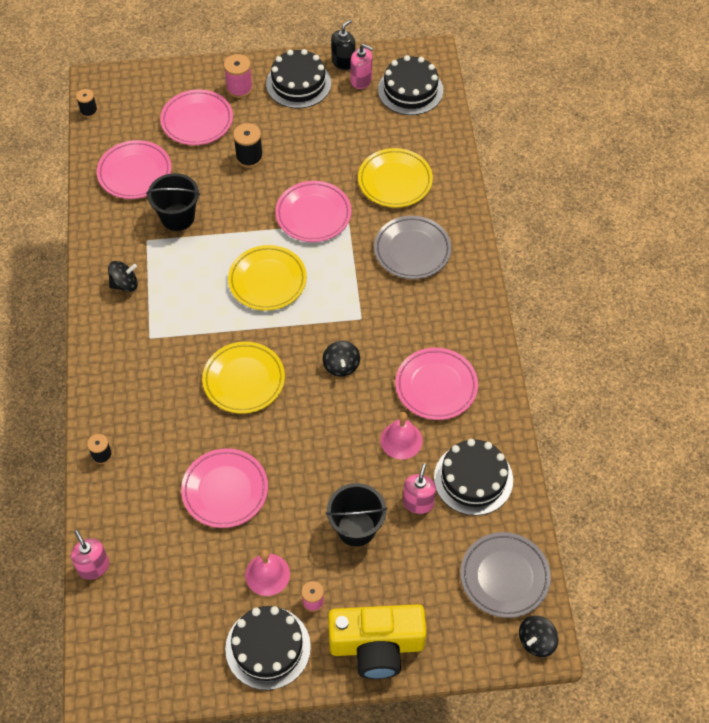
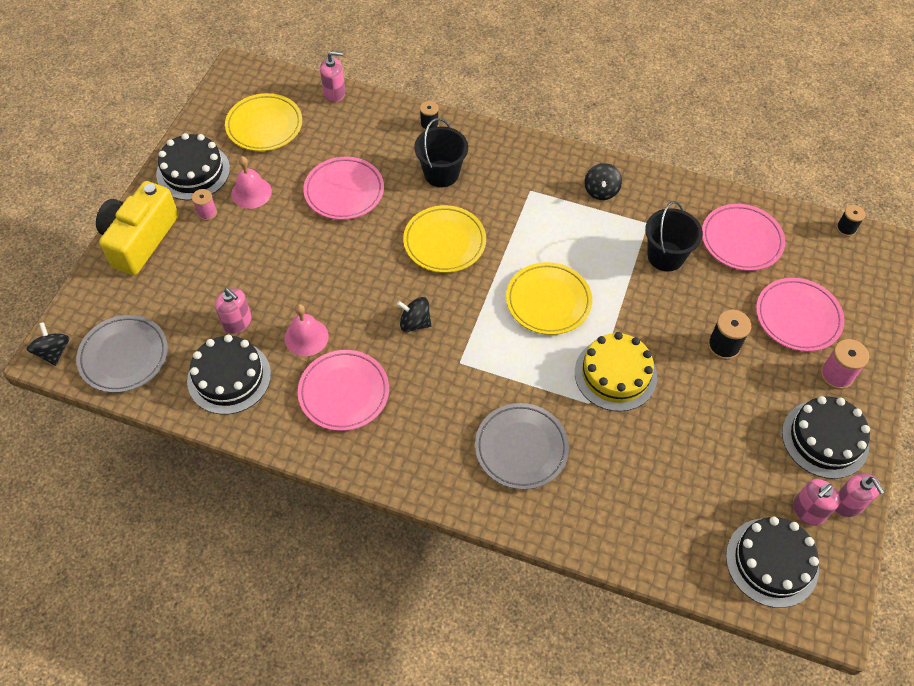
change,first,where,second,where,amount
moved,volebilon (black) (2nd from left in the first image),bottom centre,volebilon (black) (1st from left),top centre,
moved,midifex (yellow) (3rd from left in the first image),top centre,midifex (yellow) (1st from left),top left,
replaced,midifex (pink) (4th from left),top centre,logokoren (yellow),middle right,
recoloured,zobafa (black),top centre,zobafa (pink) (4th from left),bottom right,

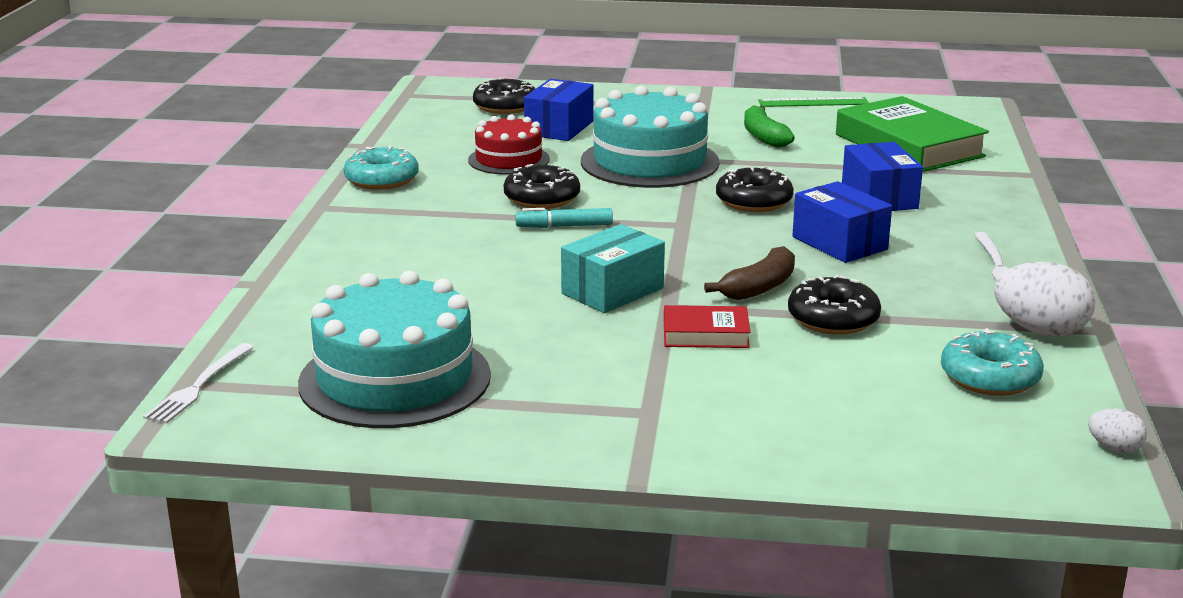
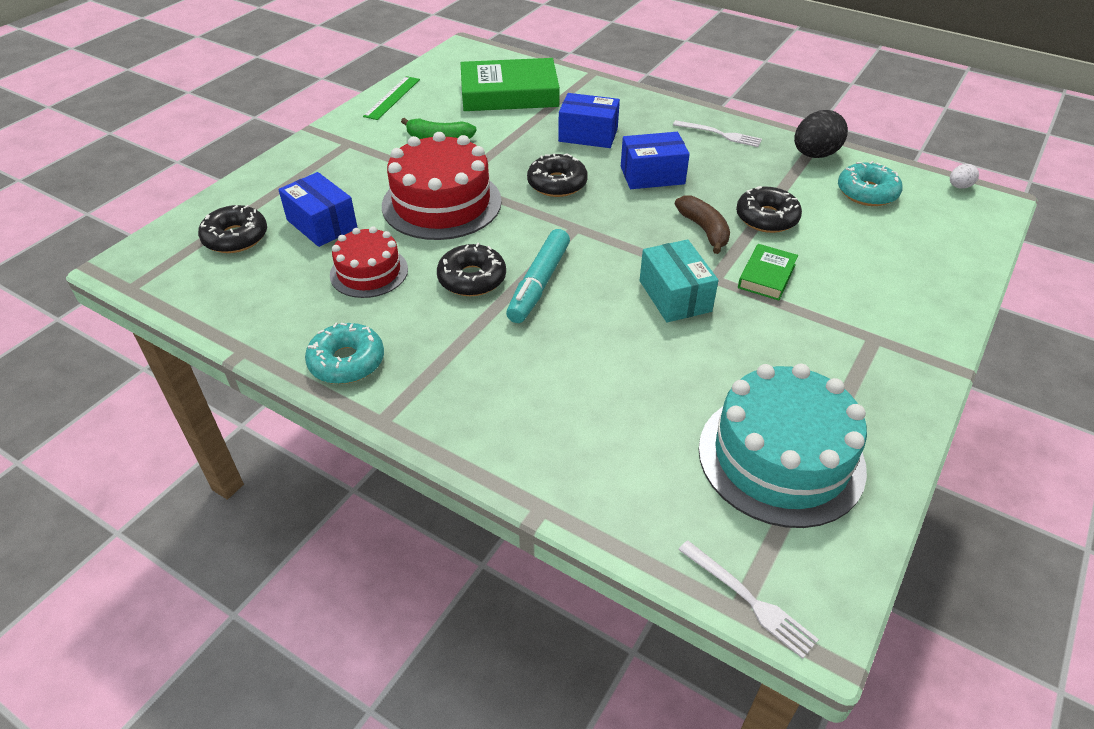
change,first,where,second,where,amount
recoloured,logokoren (turquoise) (2nd from left),top centre,logokoren (red) (2nd from left),top centre,
recoloured,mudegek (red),centre,mudegek (green) (2nd from left),middle right,
recoloured,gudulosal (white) (1st from left),middle right,gudulosal (black),top right,
resized,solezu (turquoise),centre,,centre,x1.56

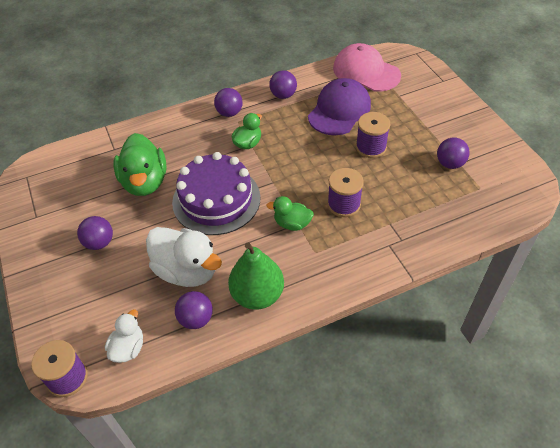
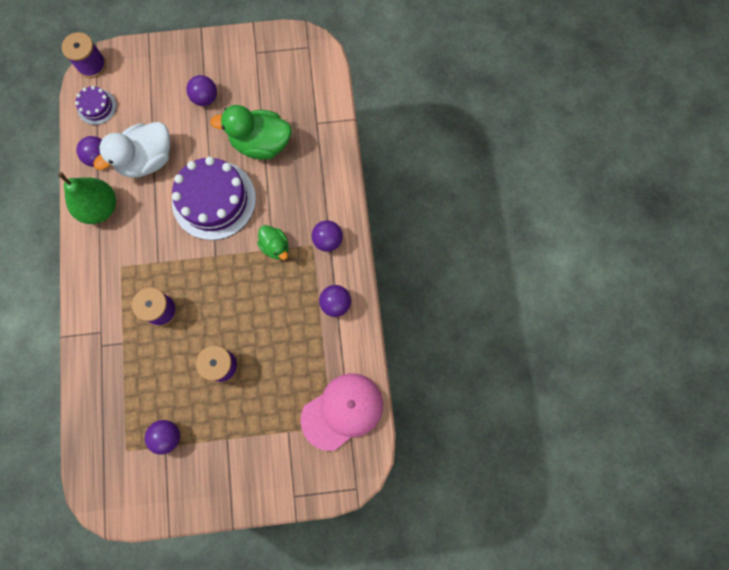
change,first,where,second,where,amount
removed,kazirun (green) (3rd from left),centre,,,
removed,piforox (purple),top centre,,,
replaced,kazirun (white) (1st from left),bottom left,logokoren (purple) (1st from left),top left,

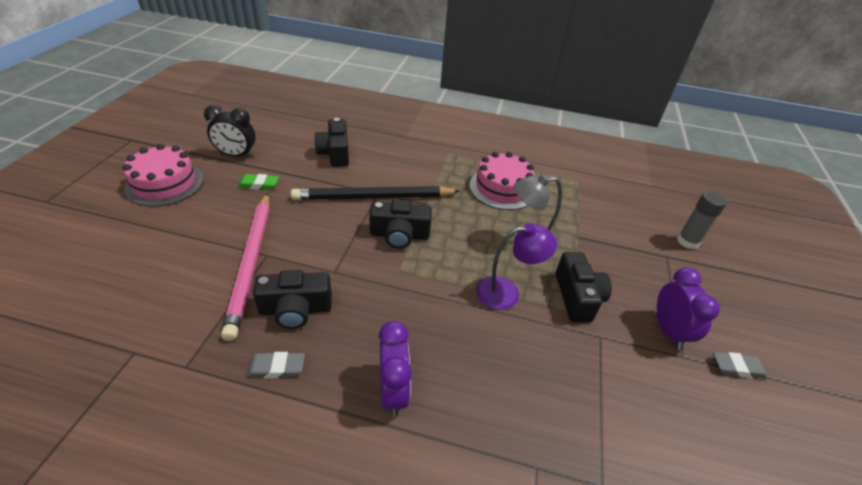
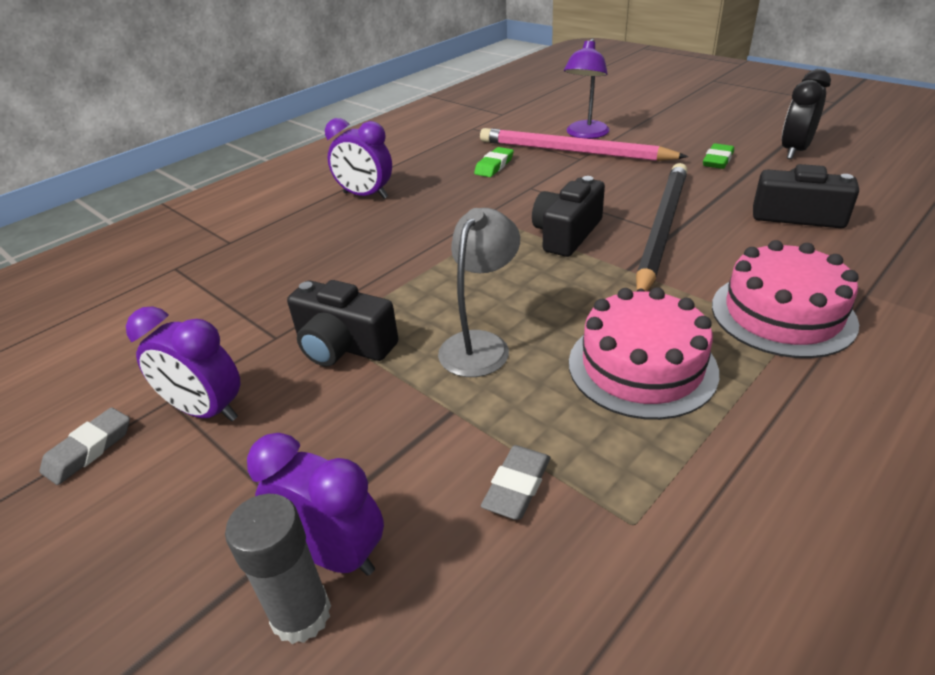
change,first,where,second,where,amount
added,,,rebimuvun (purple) (2nd from left),bottom centre,
moved,logokoren (pink) (1st from left in the first image),middle left,logokoren (pink) (2nd from left),middle right,
moved,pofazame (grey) (1st from left in the first image),bottom left,pofazame (grey) (2nd from left),bottom centre,
moved,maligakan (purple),centre,,top centre,
replaced,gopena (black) (1st from left),centre,pofazame (green) (1st from left),top centre,

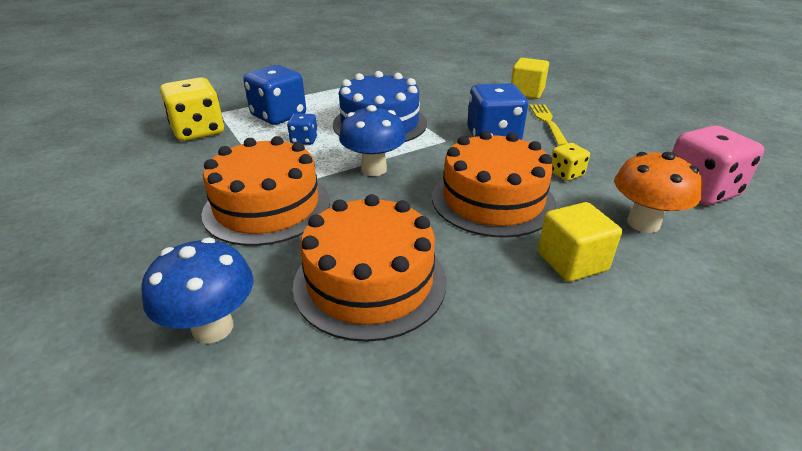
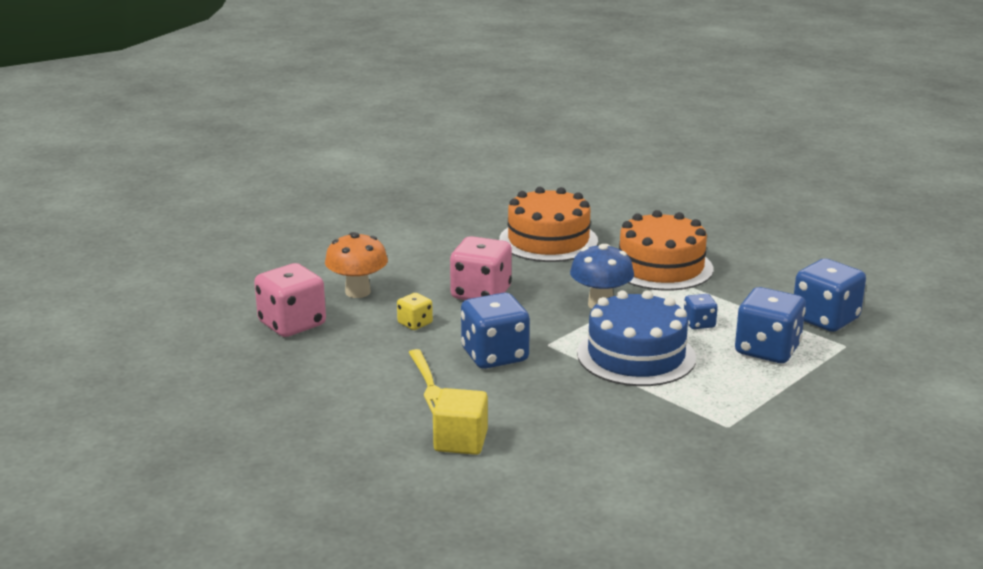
change,first,where,second,where,amount
removed,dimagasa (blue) (1st from left),middle left,,,
removed,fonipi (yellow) (2nd from left),middle right,,,
replaced,logokoren (orange) (3rd from left),centre,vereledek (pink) (2nd from left),centre,
recoloured,vereledek (yellow) (1st from left),top left,vereledek (blue) (4th from left),middle right,

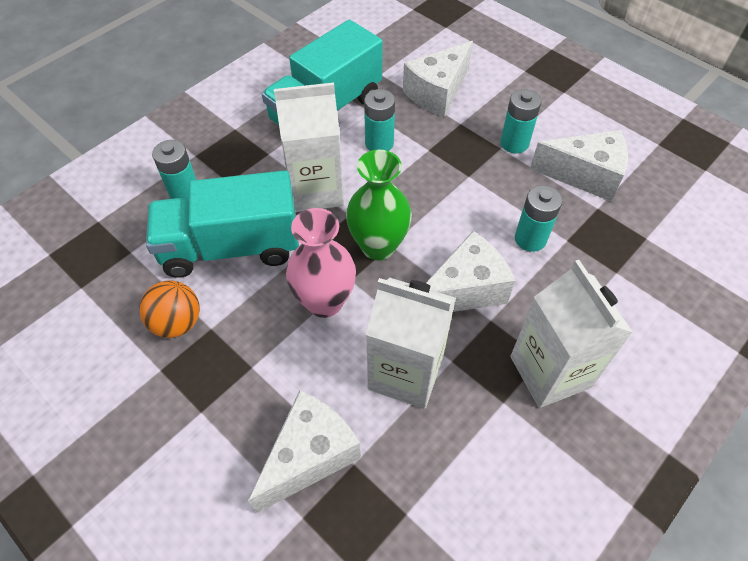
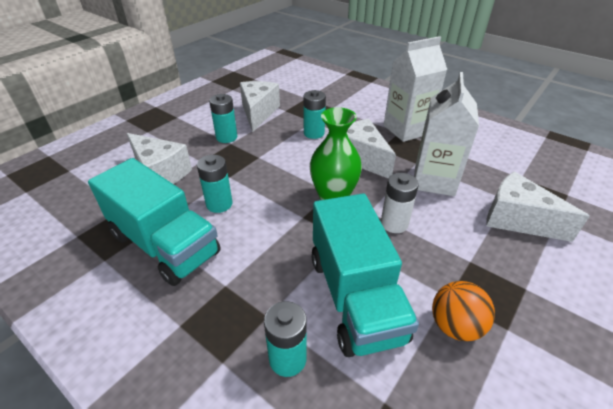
change,first,where,second,where,amount
removed,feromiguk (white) (1st from left),top centre,,,
replaced,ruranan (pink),centre,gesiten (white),centre,

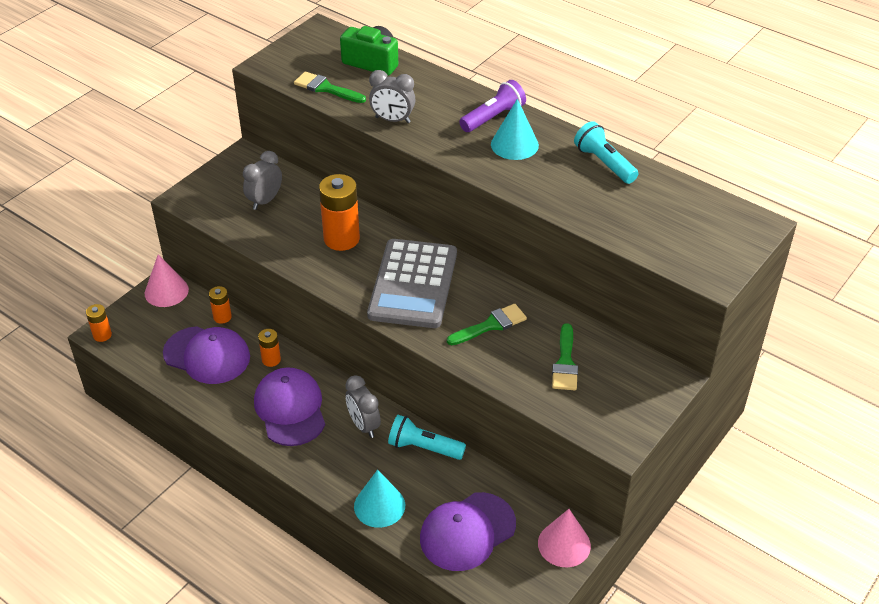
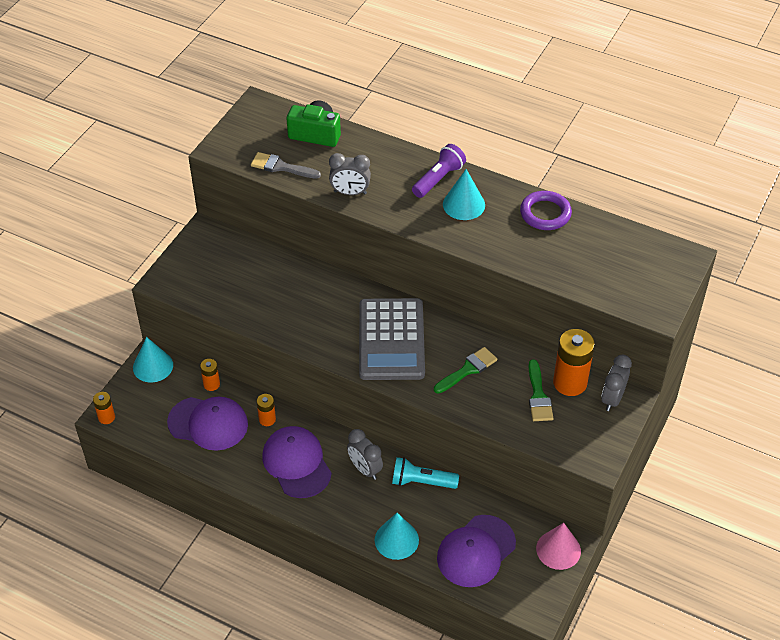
change,first,where,second,where,amount
moved,rebimuvun (grey) (1st from left in the first image),top left,rebimuvun (grey) (3rd from left),middle right,
moved,gesiten (orange) (4th from left),centre,,middle right,
replaced,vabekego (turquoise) (2nd from left),top right,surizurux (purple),top right,
recoloured,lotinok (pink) (1st from left),middle left,lotinok (turquoise) (1st from left),middle left,
recoloured,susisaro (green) (1st from left),top centre,susisaro (grey),top centre,

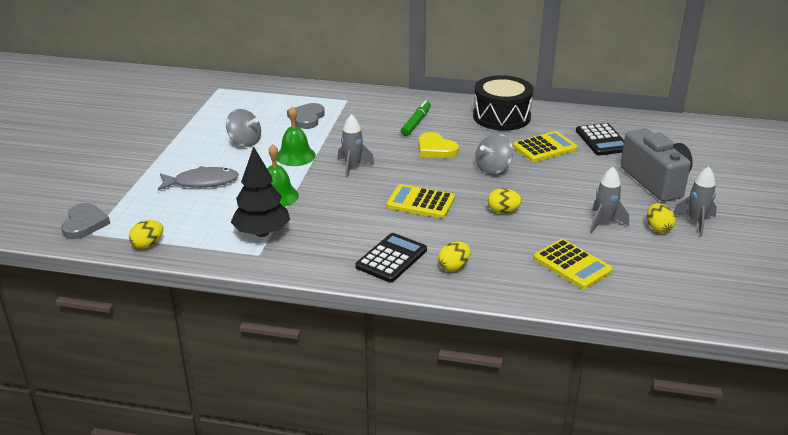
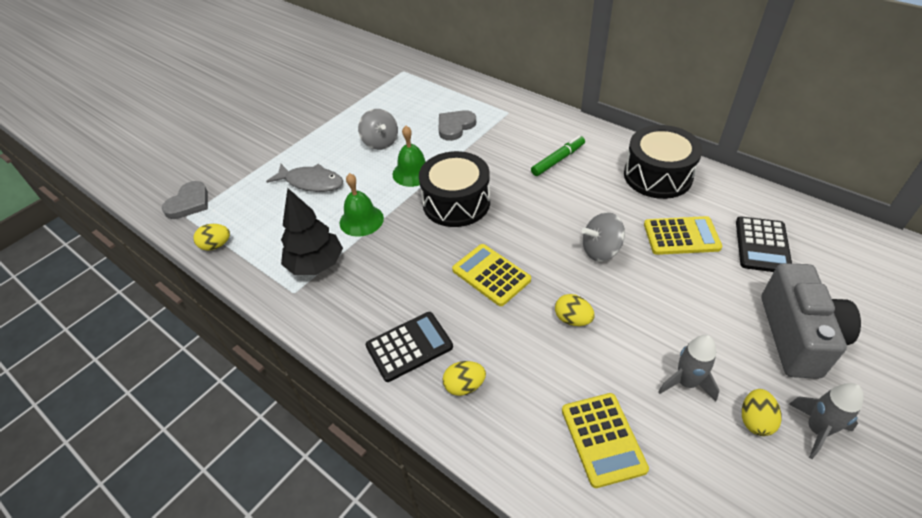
change,first,where,second,where,amount
removed,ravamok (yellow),centre,,,
replaced,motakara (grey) (1st from left),centre,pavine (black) (1st from left),centre,

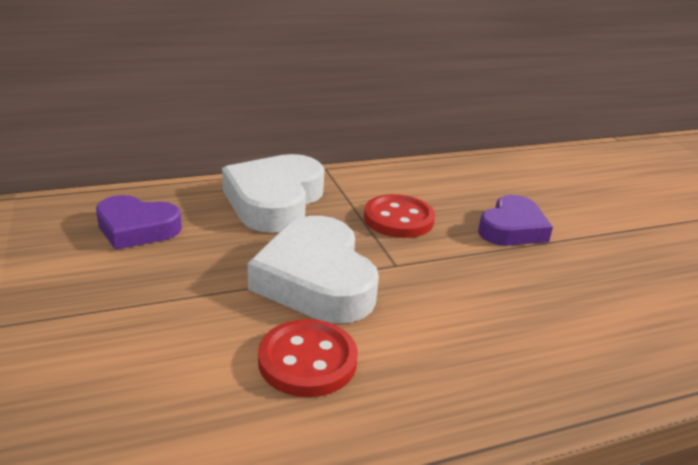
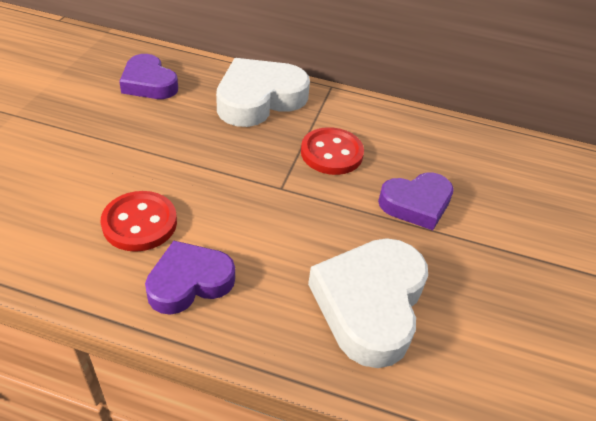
change,first,where,second,where,amount
added,,,ravamok (purple) (2nd from left),middle left,
moved,ravamok (white) (2nd from left),centre,,bottom centre,

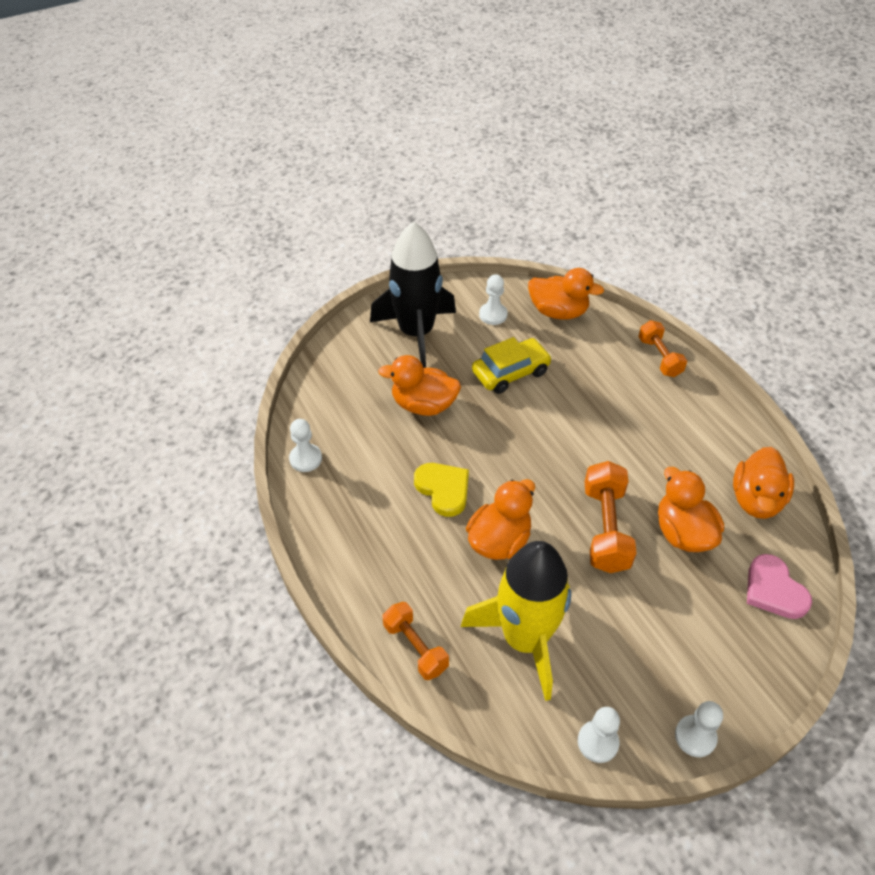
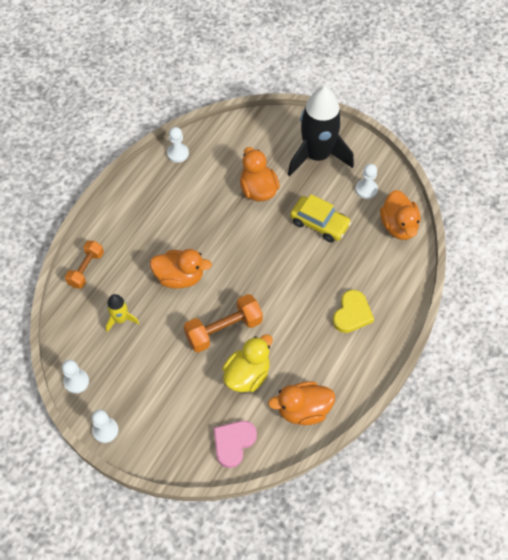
change,first,where,second,where,amount
removed,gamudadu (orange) (3rd from left),middle right,,,
moved,ravamok (yellow),centre,,middle right,
recoloured,kazirun (orange) (4th from left),middle right,kazirun (yellow),centre,
resized,motakara (yellow),bottom centre,,middle left,x0.45

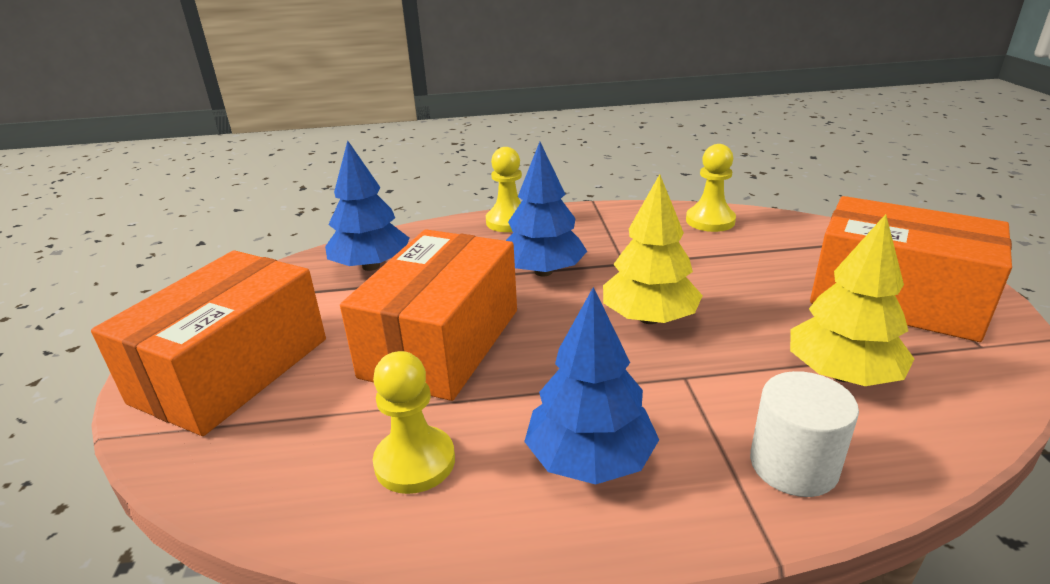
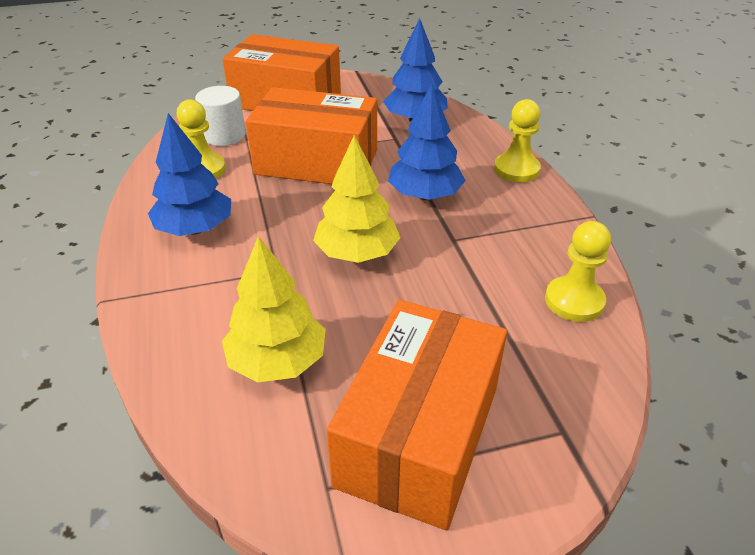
change,first,where,second,where,amount
moved,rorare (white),bottom right,,top left,

